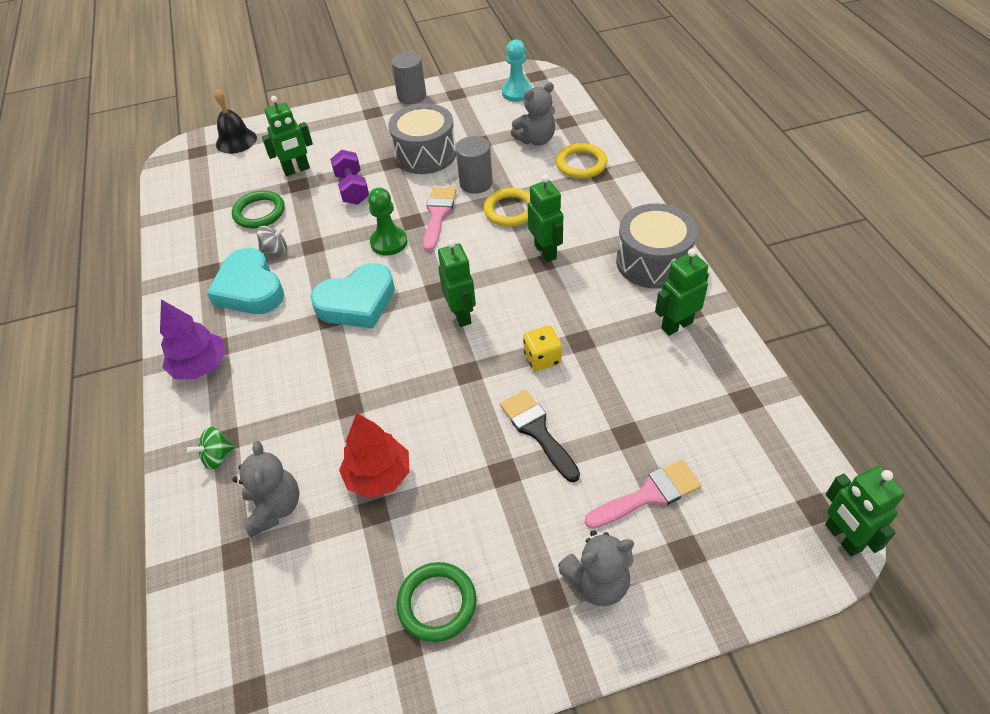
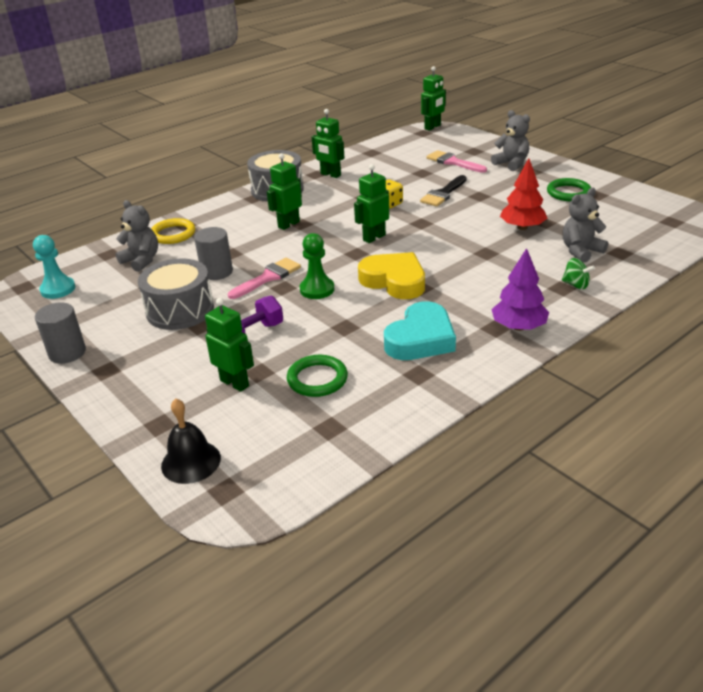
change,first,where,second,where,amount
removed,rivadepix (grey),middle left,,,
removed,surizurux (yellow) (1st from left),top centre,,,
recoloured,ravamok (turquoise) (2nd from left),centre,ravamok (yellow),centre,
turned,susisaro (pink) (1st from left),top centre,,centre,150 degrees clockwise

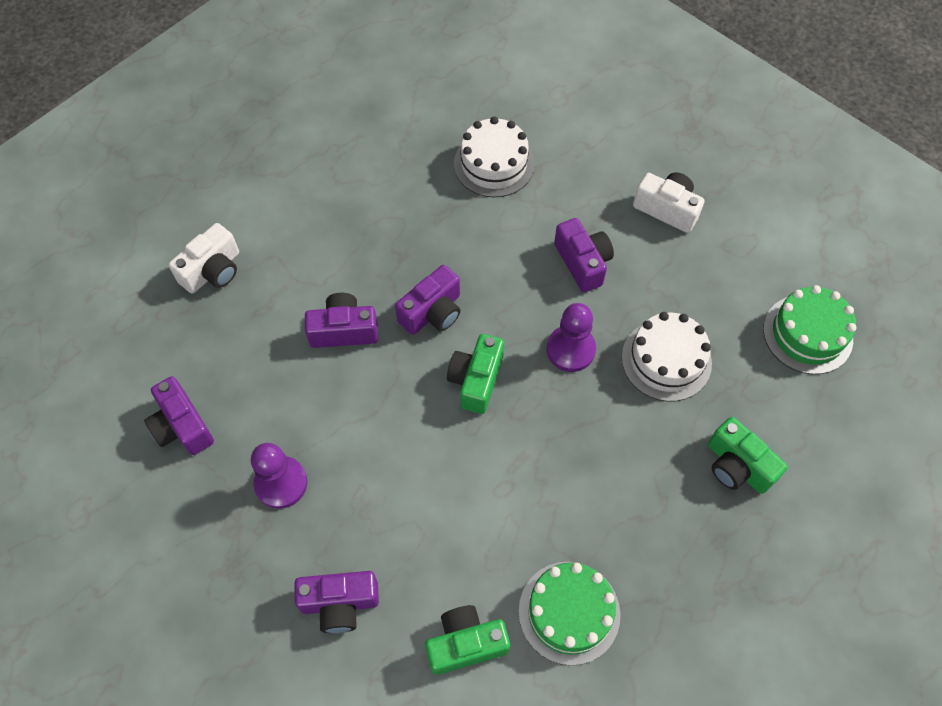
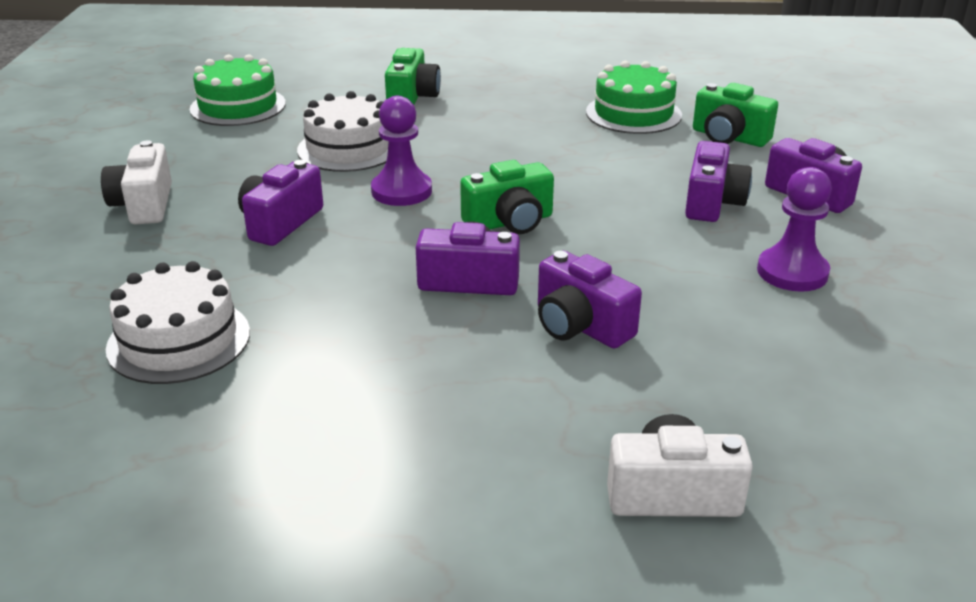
change,first,where,second,where,amount
moved,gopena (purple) (1st from left in the first image),middle left,gopena (purple) (4th from left),top right,

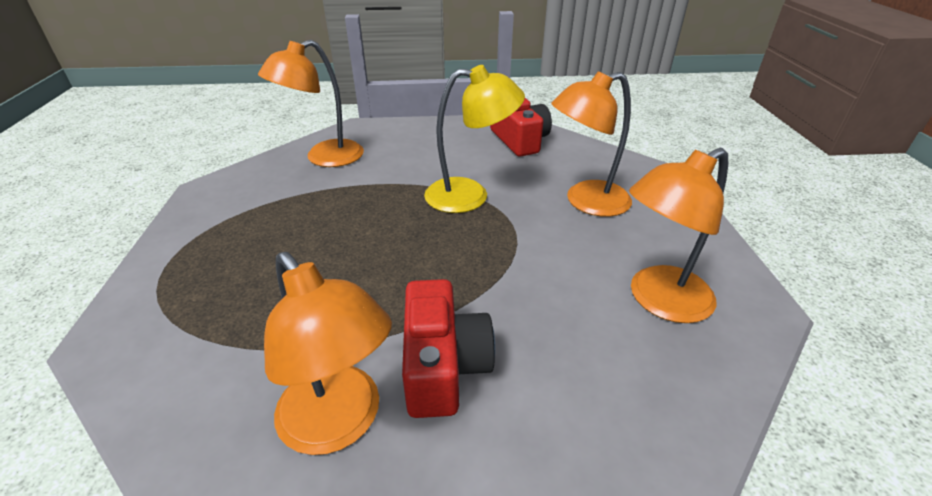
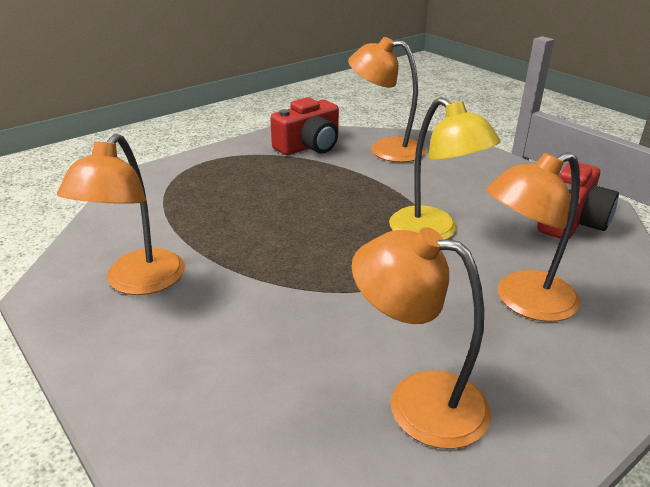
change,first,where,second,where,amount
moved,gopena (red) (1st from left),bottom centre,,top centre,
turned,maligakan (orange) (3rd from left in the first image),top centre,maligakan (orange) (4th from left),middle right,60 degrees counterclockwise

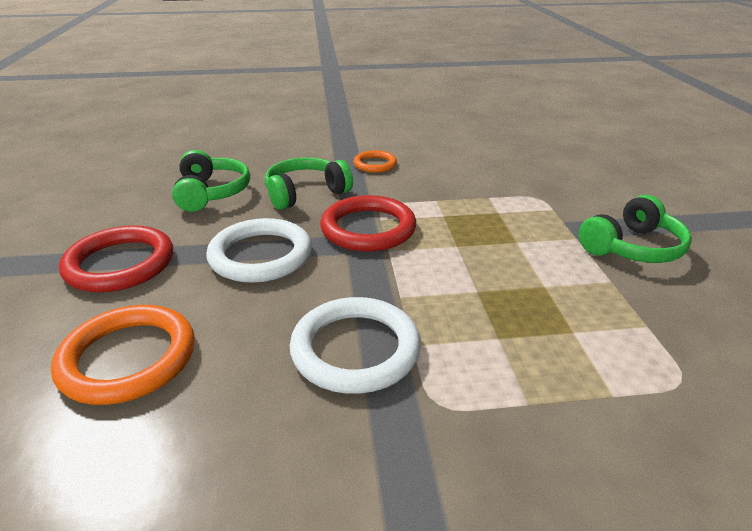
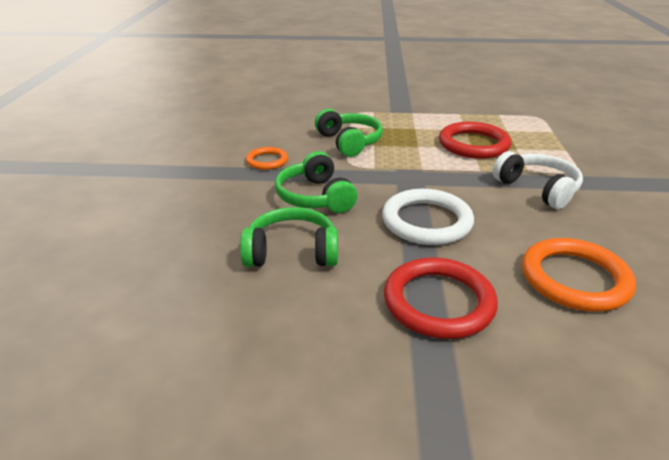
change,first,where,second,where,amount
moved,surizurux (red) (2nd from left),centre,,top right,
moved,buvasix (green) (3rd from left),middle right,,top centre,
replaced,surizurux (white) (2nd from left),centre,buvasix (white),middle right,

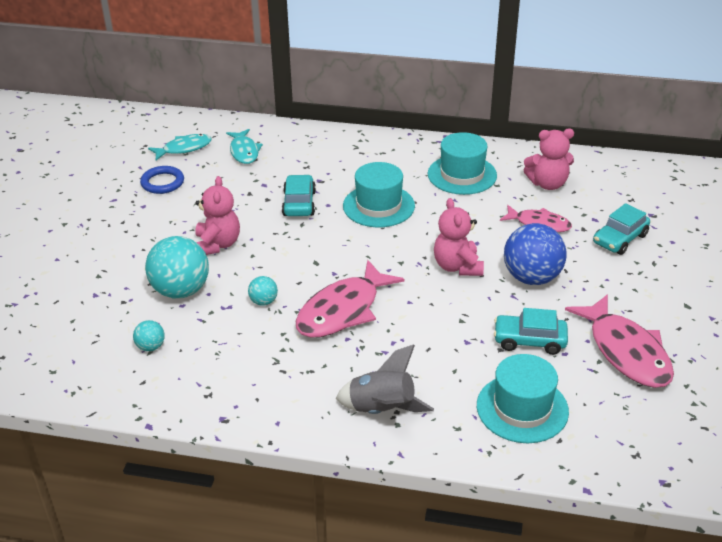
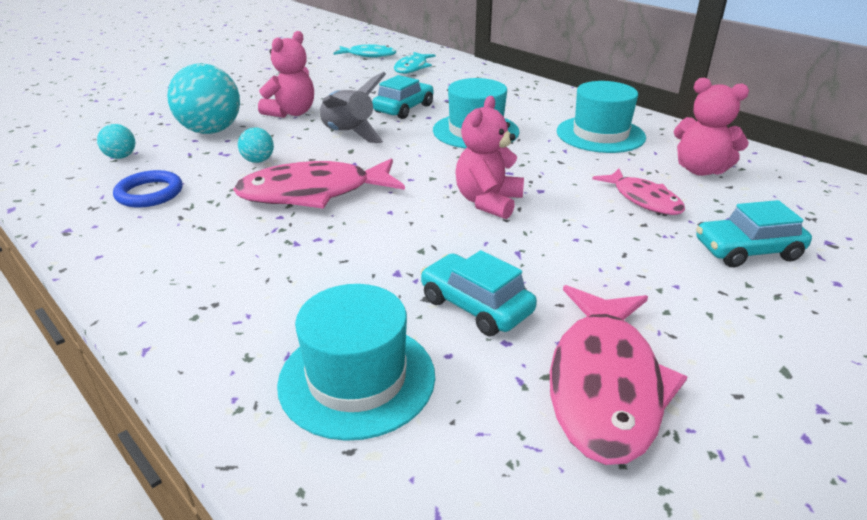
change,first,where,second,where,amount
removed,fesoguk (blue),middle right,,,
moved,surizurux (blue),top left,,middle left,
moved,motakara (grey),bottom centre,,top centre,

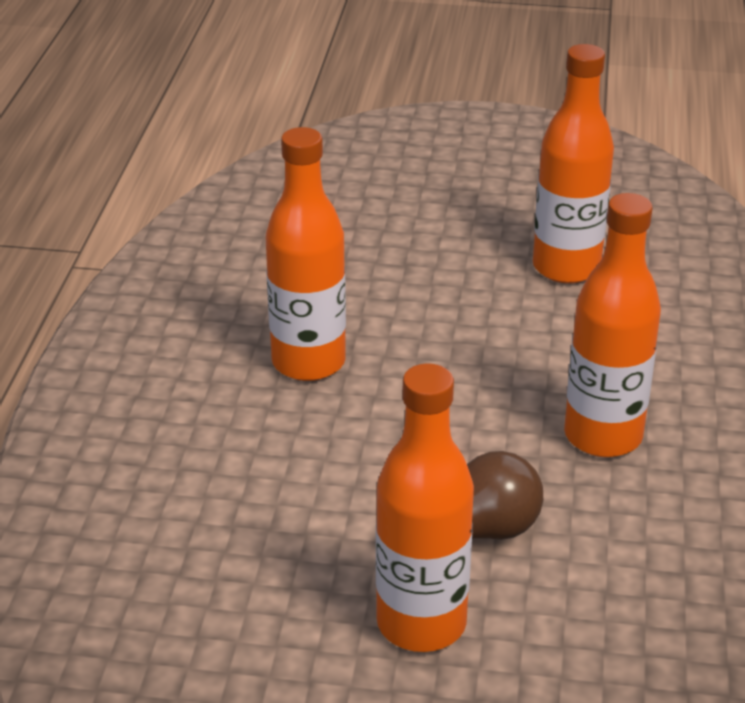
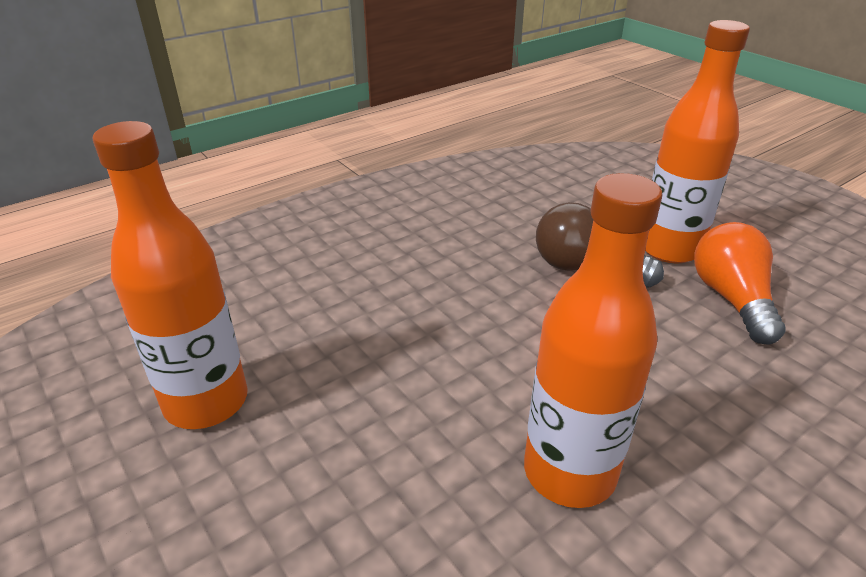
change,first,where,second,where,amount
removed,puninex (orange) (4th from left),middle right,,,
added,,,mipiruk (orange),middle right,

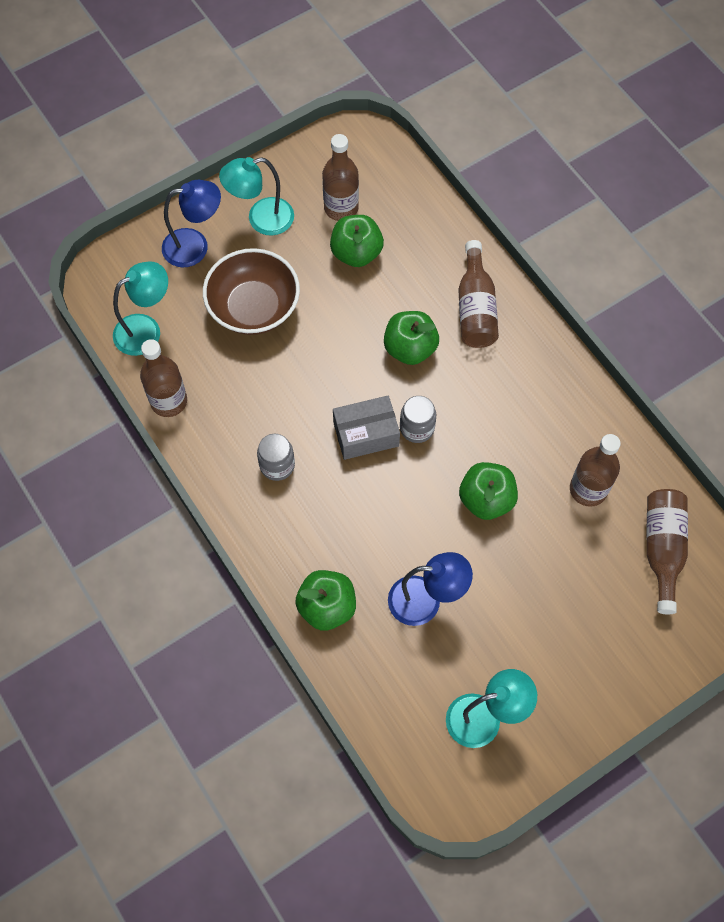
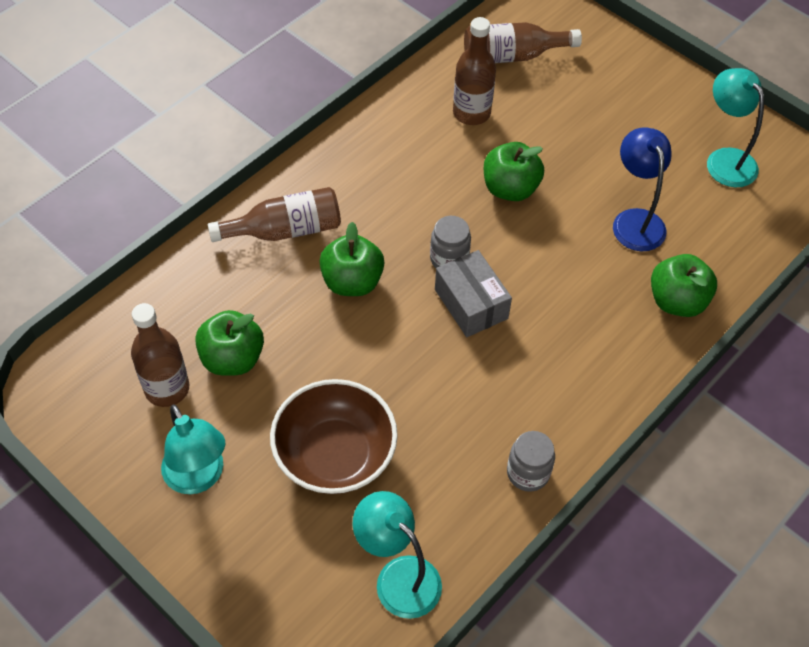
change,first,where,second,where,amount
removed,puninex (brown) (1st from left),middle left,,,
removed,maligakan (blue) (1st from left),top left,,,
moved,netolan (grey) (1st from left in the first image),centre,netolan (grey) (2nd from left),bottom centre,

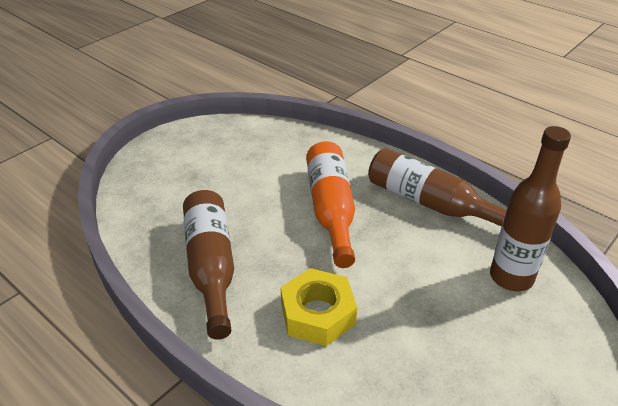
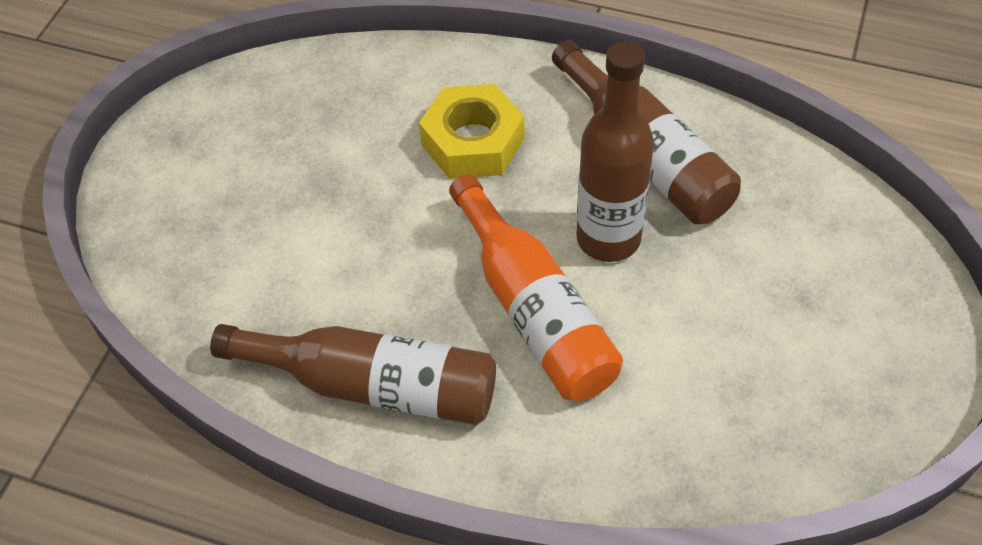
change,first,where,second,where,amount
moved,puninex (brown) (3rd from left in the first image),middle right,puninex (brown) (2nd from left),top centre,

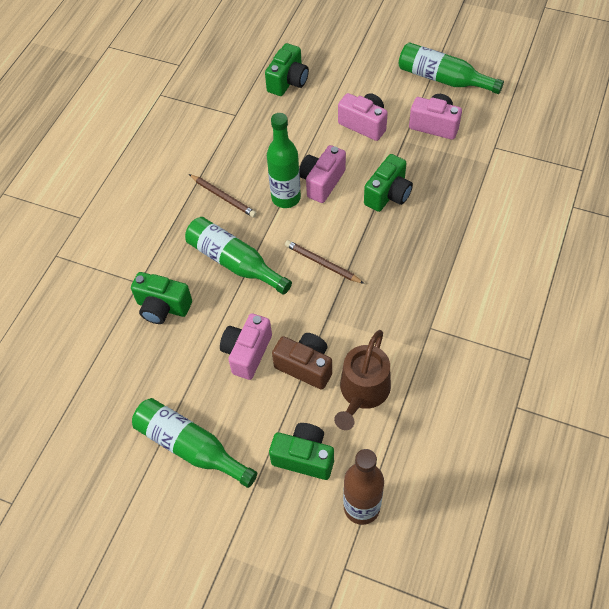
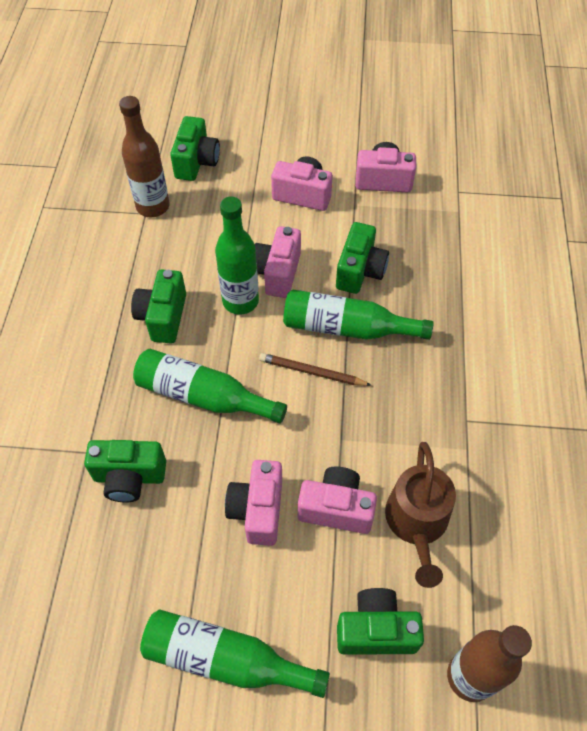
change,first,where,second,where,amount
added,,,puninex (brown) (1st from left),top left,
moved,puninex (green) (4th from left),top right,,centre,
replaced,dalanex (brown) (1st from left),top centre,gopena (green) (2nd from left),middle left,
recoloured,gopena (brown),centre,gopena (pink) (4th from left),bottom centre,

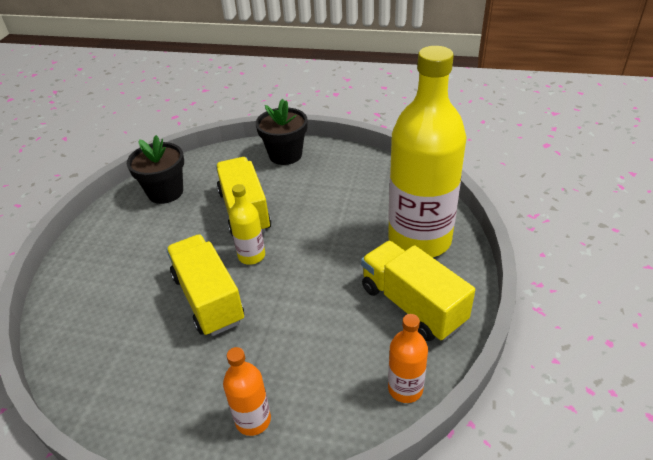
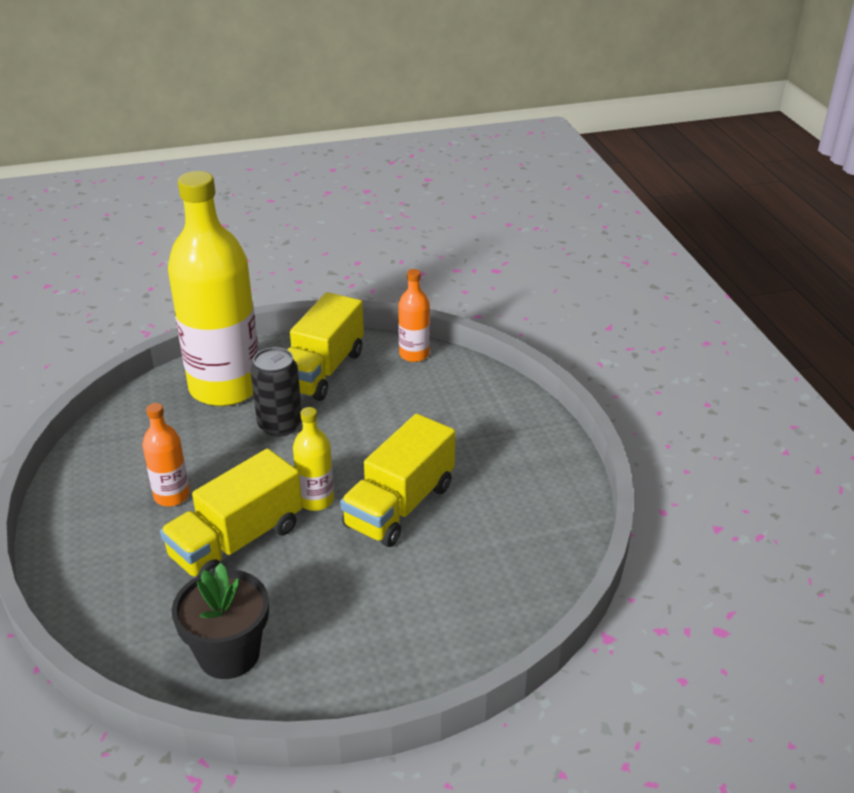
change,first,where,second,where,amount
removed,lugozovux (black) (2nd from left),top centre,,,
added,,,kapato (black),middle left,
moved,puninex (orange) (1st from left),bottom centre,,middle left,

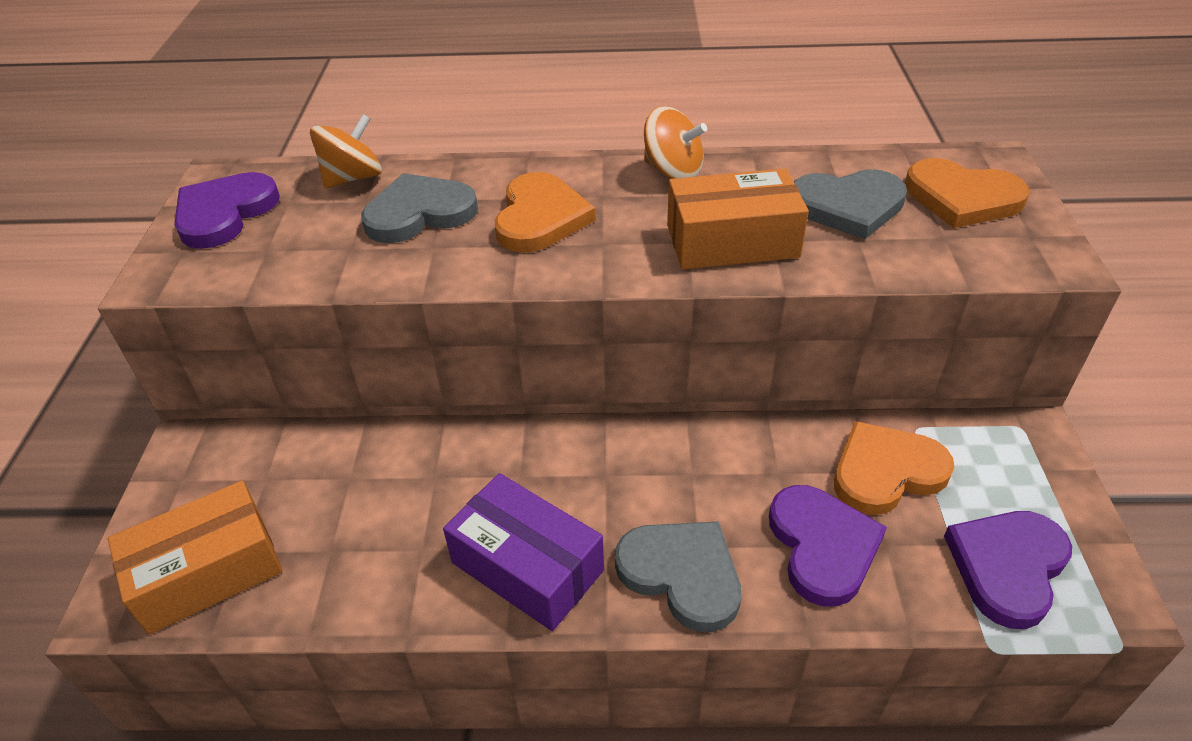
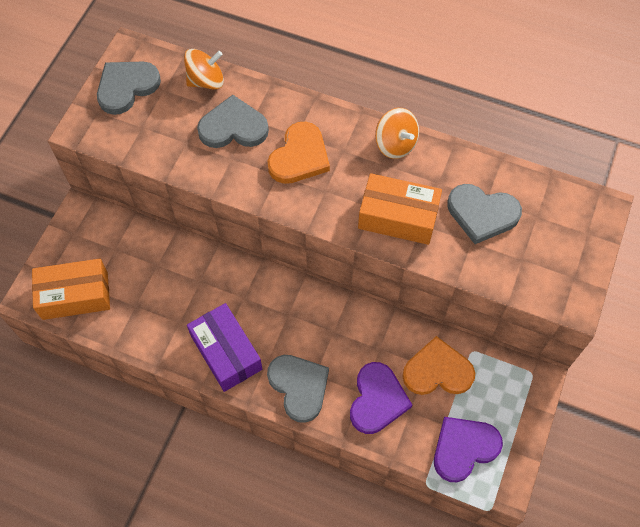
change,first,where,second,where,amount
removed,ravamok (orange) (3rd from left),top right,,,
recoloured,ravamok (purple) (1st from left),top left,ravamok (grey) (1st from left),top left,

